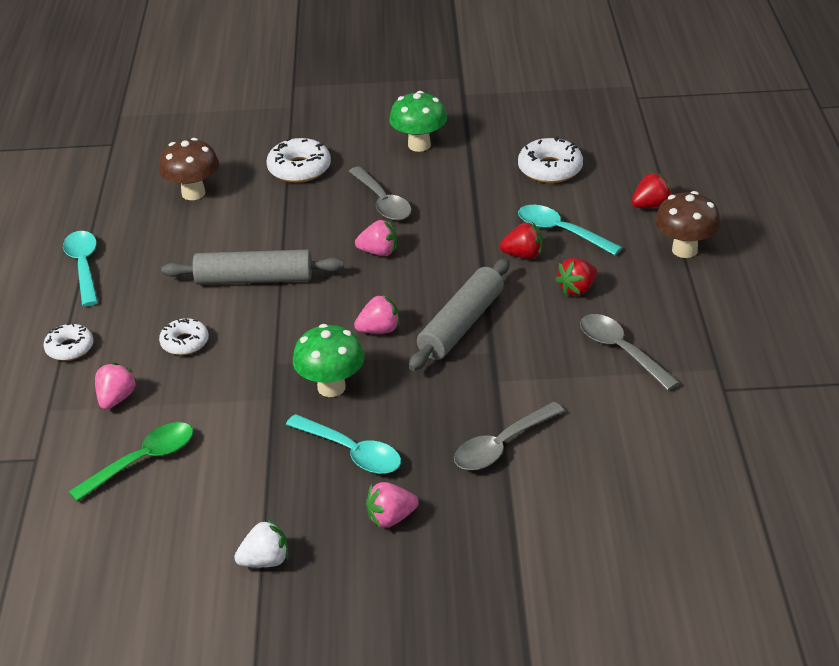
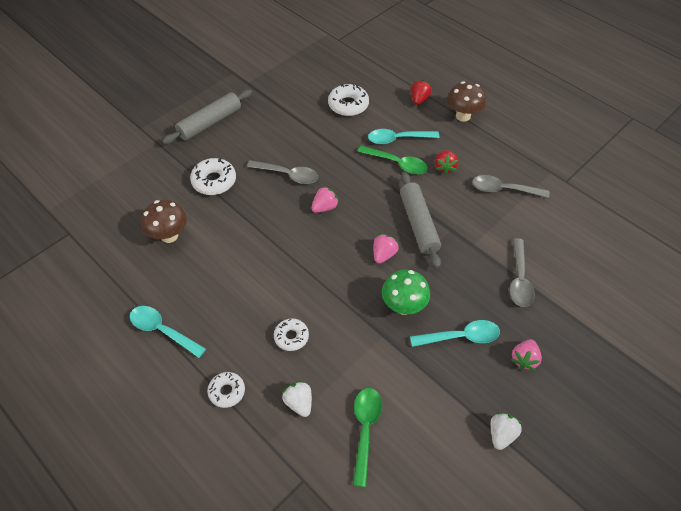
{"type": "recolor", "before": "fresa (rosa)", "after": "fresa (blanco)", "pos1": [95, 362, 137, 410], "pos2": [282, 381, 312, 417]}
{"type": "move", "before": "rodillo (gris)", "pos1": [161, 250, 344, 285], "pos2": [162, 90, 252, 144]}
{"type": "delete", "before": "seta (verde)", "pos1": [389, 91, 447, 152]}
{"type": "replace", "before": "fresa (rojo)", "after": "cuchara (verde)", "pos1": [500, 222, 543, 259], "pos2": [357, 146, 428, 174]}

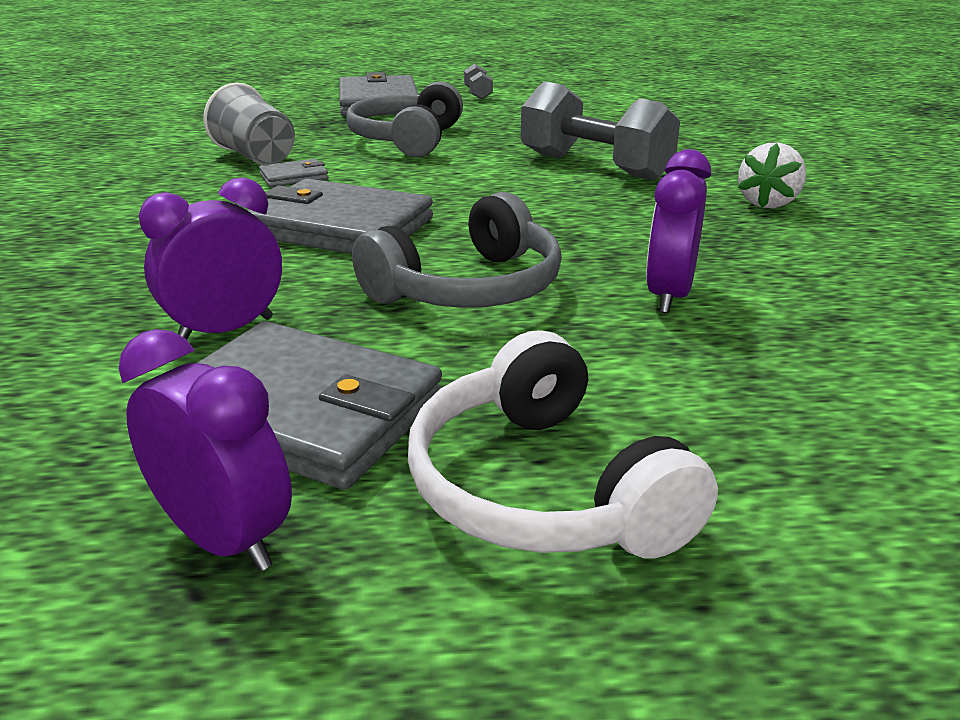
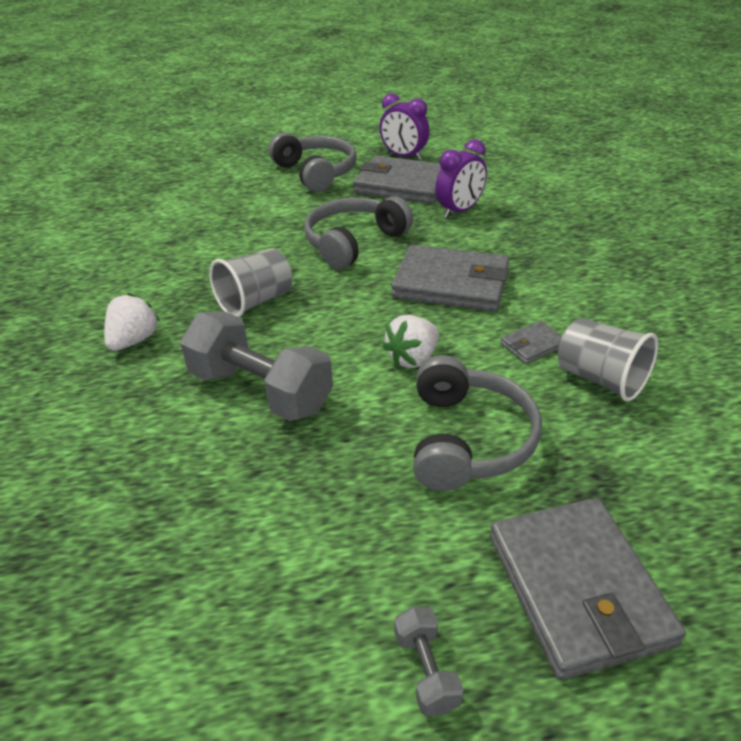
{"type": "recolor", "before": "auriculares (blanco)", "after": "auriculares (gris)", "pos1": [408, 330, 718, 558], "pos2": [269, 133, 357, 192]}
{"type": "delete", "before": "despertador (morado)", "pos1": [646, 149, 711, 313]}
{"type": "insert", "after": "vaso (gris)", "pos2": [209, 248, 292, 317]}
{"type": "insert", "after": "fresa (blanco)", "pos2": [382, 315, 439, 368]}

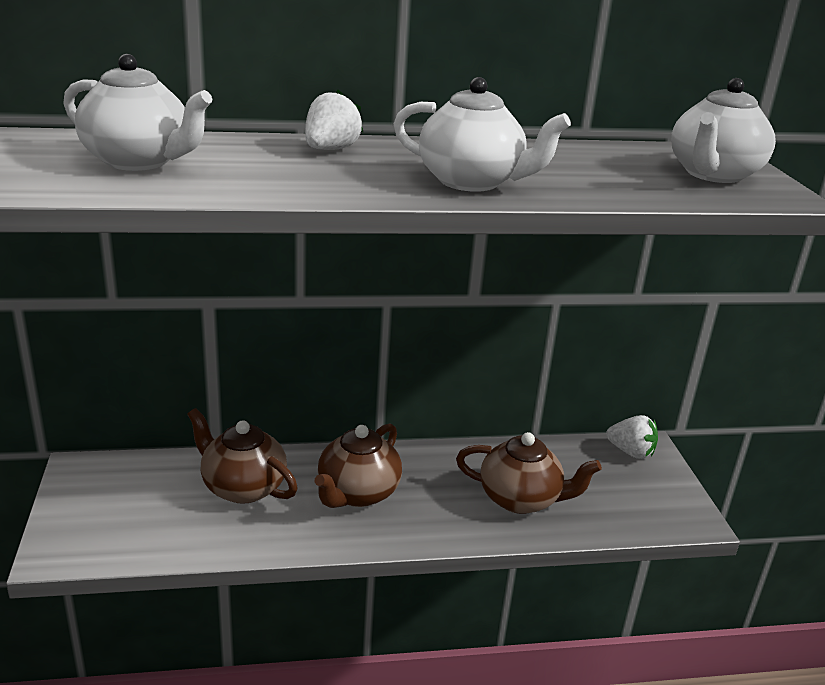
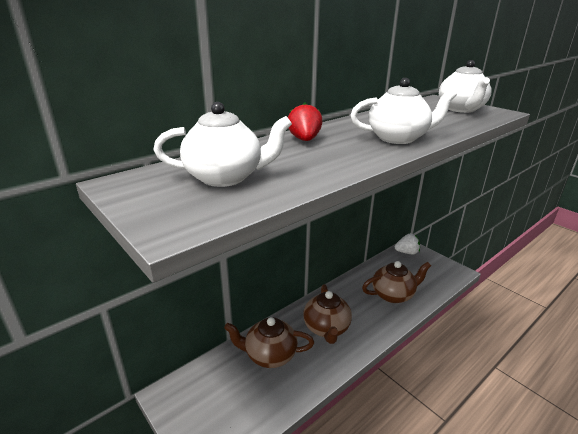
{"type": "recolor", "before": "fresa (blanco)", "after": "fresa (rojo)", "pos1": [305, 90, 363, 150], "pos2": [288, 103, 322, 141]}

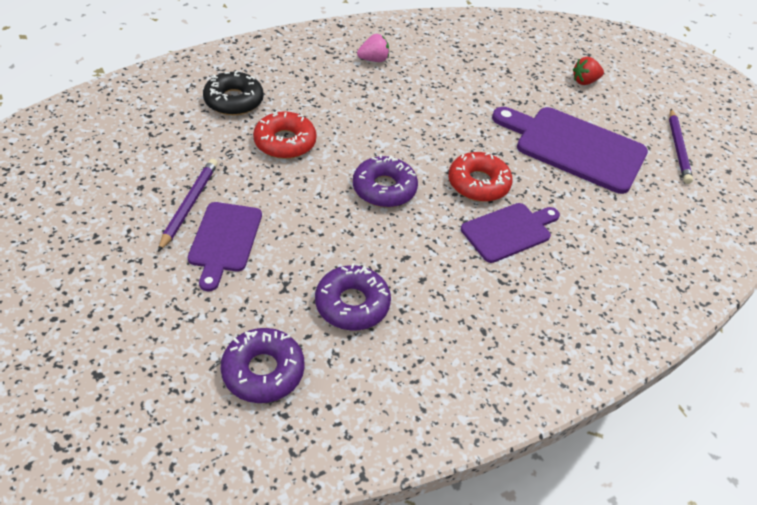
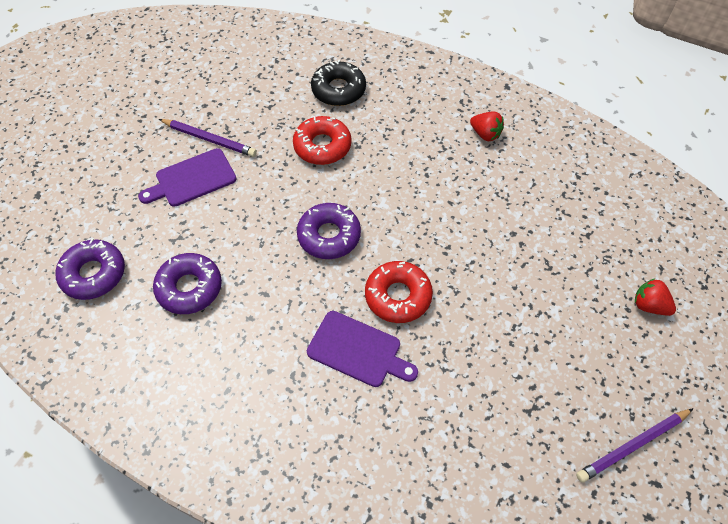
{"type": "rotate", "before": "lápiz (morado)", "pos1": [158, 159, 218, 252], "pos2": [159, 119, 257, 157], "turn": 45}
{"type": "recolor", "before": "fresa (rosa)", "after": "fresa (rojo)", "pos1": [357, 34, 389, 62], "pos2": [470, 111, 504, 141]}
{"type": "delete", "before": "tabla de cortar (morado)", "pos1": [492, 107, 648, 194]}

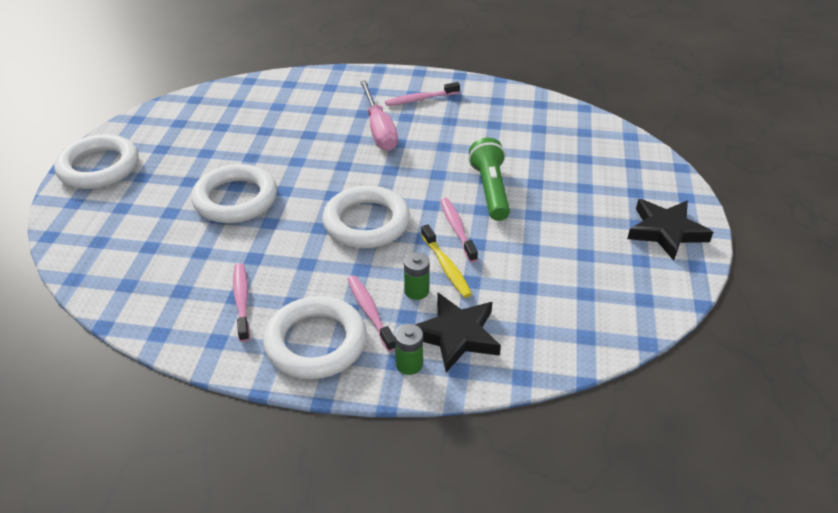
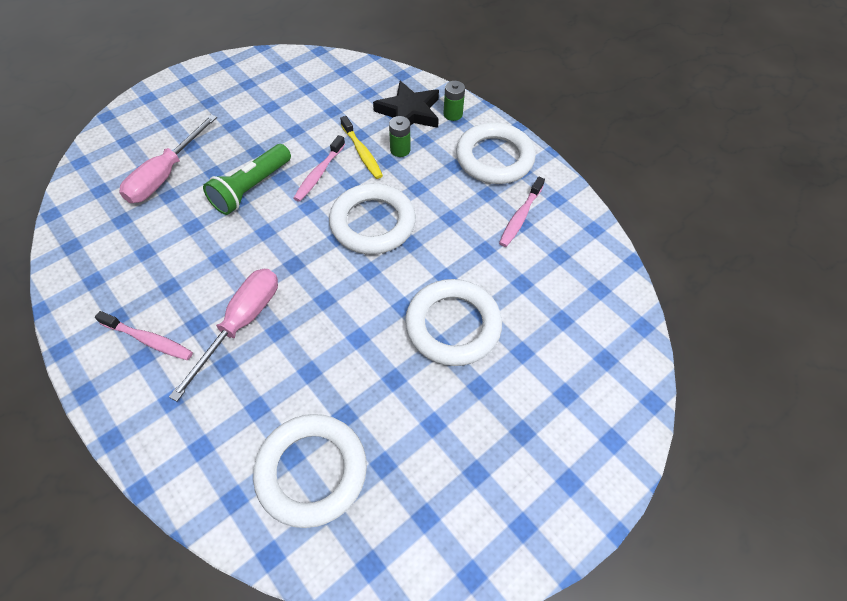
{"type": "move", "before": "anillo (blanco)", "pos1": [54, 134, 139, 189], "pos2": [253, 414, 367, 528]}
{"type": "delete", "before": "cepillo de dientes (rosa)", "pos1": [347, 276, 395, 352]}
{"type": "rotate", "before": "cepillo de dientes (amarillo)", "pos1": [421, 224, 472, 298], "pos2": [340, 116, 383, 179], "turn": 135}
{"type": "delete", "before": "estrella (negro)", "pos1": [627, 199, 713, 261]}
{"type": "insert", "after": "destornillador (rosa)", "pos2": [119, 114, 217, 203]}

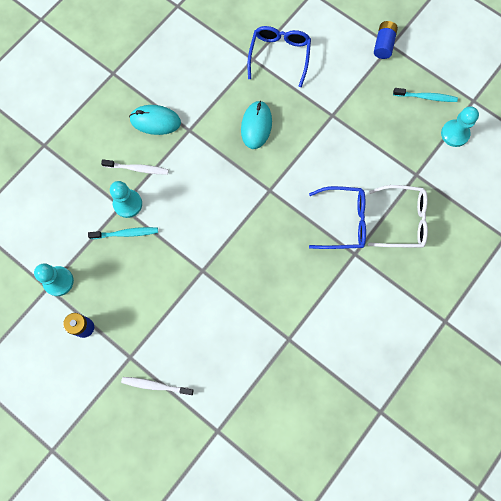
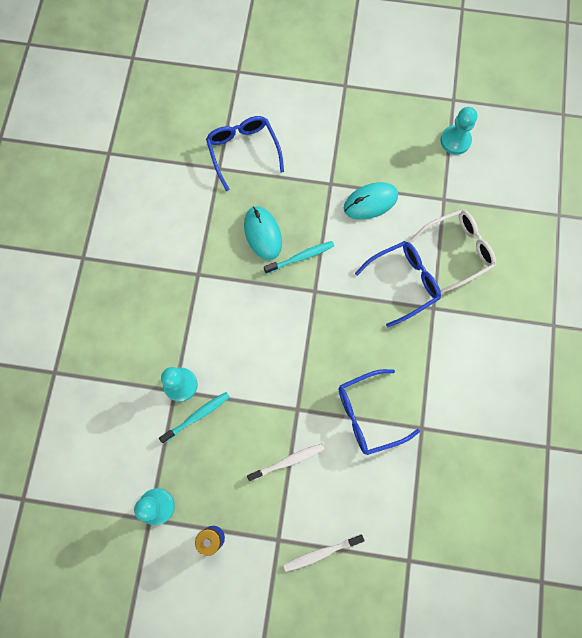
{"type": "move", "before": "cepillo de dientes (blanco)", "pos1": [101, 159, 169, 175], "pos2": [247, 443, 325, 481]}
{"type": "move", "before": "ratón (turquesa)", "pos1": [129, 105, 181, 135], "pos2": [344, 182, 398, 220]}
{"type": "delete", "before": "pila (azul)", "pos1": [374, 21, 398, 59]}
{"type": "move", "before": "cepillo de dientes (turquesa)", "pos1": [393, 88, 458, 102], "pos2": [264, 241, 334, 274]}
{"type": "insert", "after": "gafas (azul)", "pos2": [338, 369, 420, 455]}

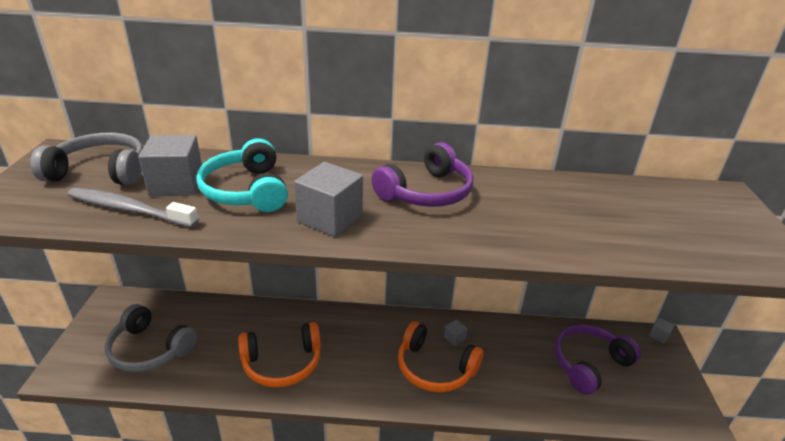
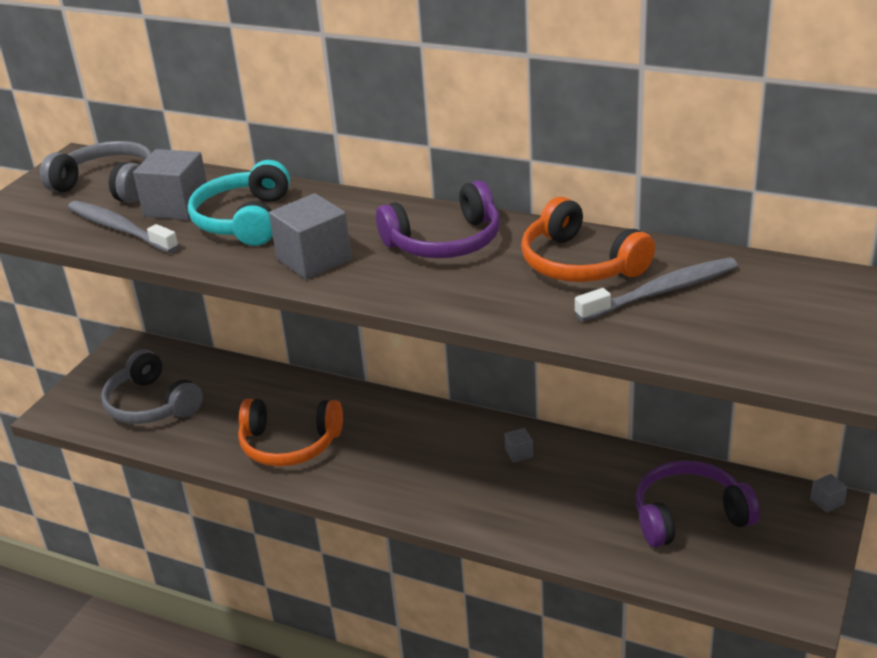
{"type": "move", "before": "auriculares (naranja)", "pos1": [398, 321, 483, 392], "pos2": [521, 197, 655, 282]}
{"type": "insert", "after": "cepillo de dientes (gris)", "pos2": [575, 257, 738, 321]}

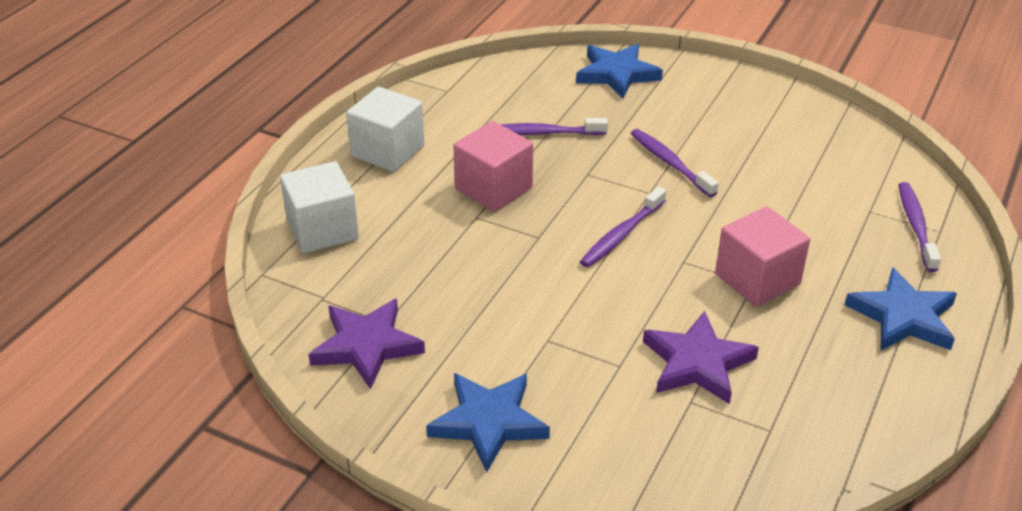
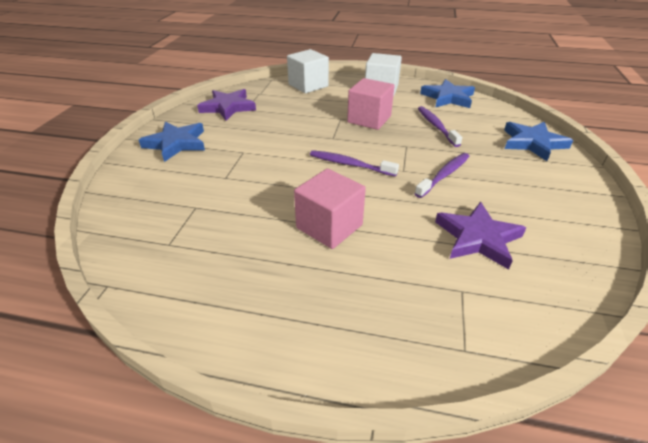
{"type": "move", "before": "estrella (morado)", "pos1": [643, 311, 759, 404], "pos2": [435, 202, 526, 270]}
{"type": "move", "before": "estrella (azul)", "pos1": [845, 267, 957, 350], "pos2": [420, 79, 475, 108]}
{"type": "delete", "before": "cepillo de dientes (morado)", "pos1": [899, 182, 941, 272]}

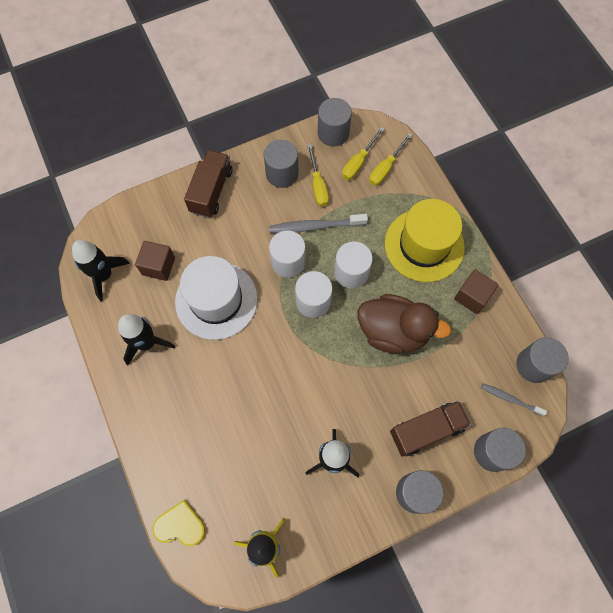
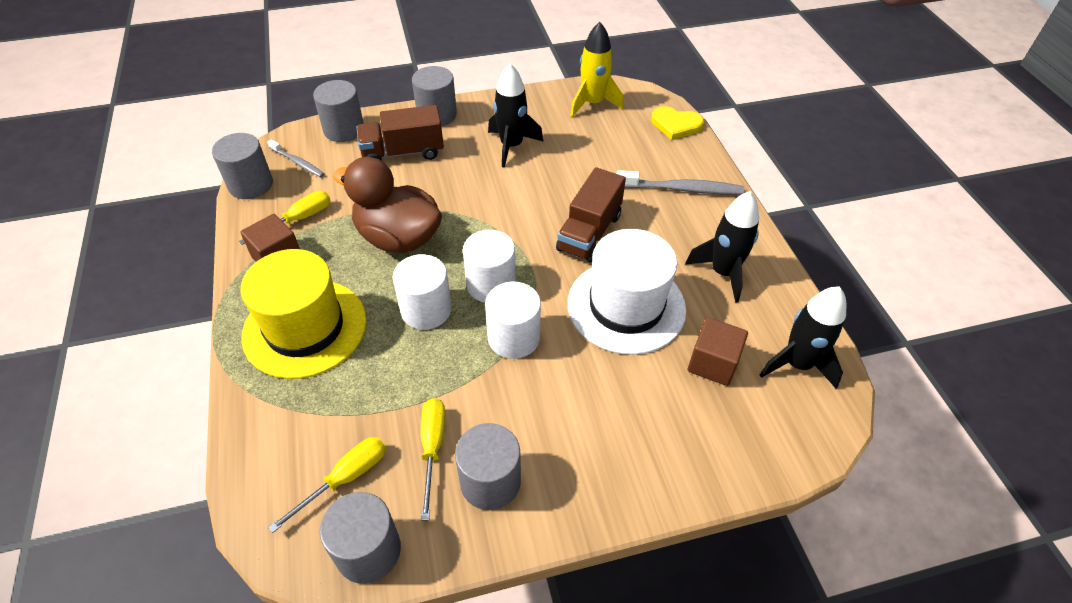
{"type": "move", "before": "camión (marrón)", "pos1": [184, 150, 232, 218], "pos2": [556, 167, 626, 262]}
{"type": "move", "before": "cepillo de dientes (gris)", "pos1": [269, 214, 368, 233], "pos2": [617, 170, 744, 195]}
{"type": "move", "before": "destornillador (amarillo)", "pos1": [369, 133, 412, 186], "pos2": [239, 191, 331, 245]}

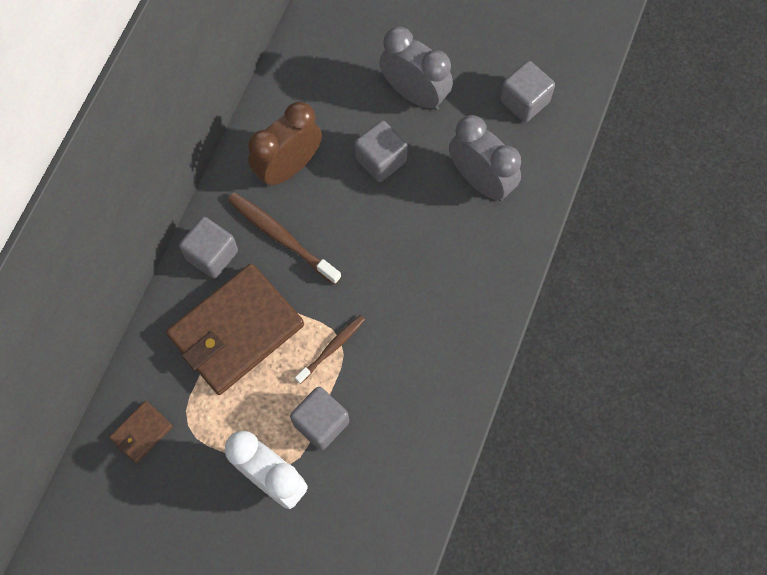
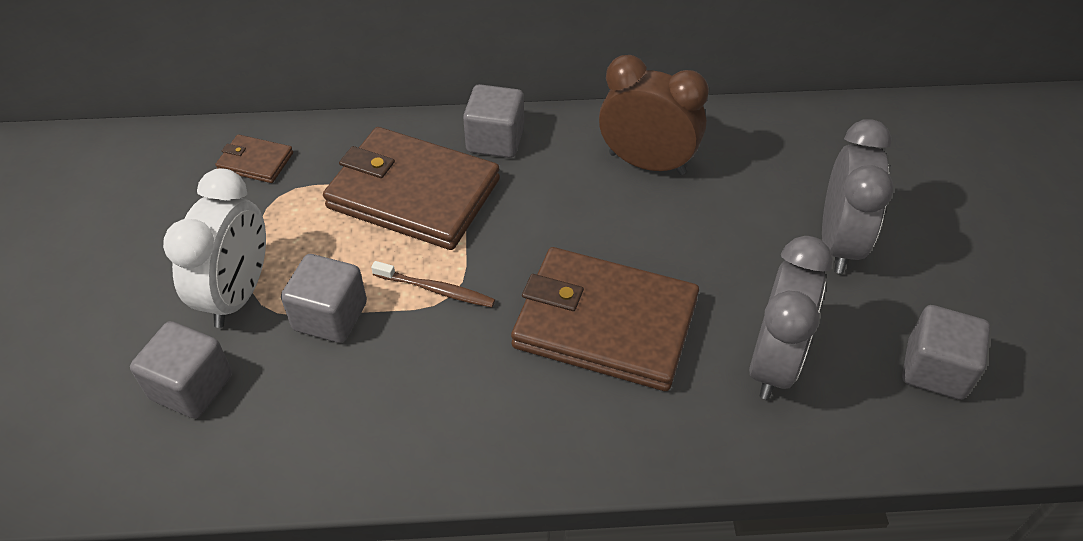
{"type": "delete", "before": "cepillo de dientes (marrón)", "pos1": [228, 193, 342, 285]}
{"type": "move", "before": "cubo (gris)", "pos1": [354, 120, 408, 182], "pos2": [130, 321, 232, 419]}
{"type": "insert", "after": "cartera (marrón)", "pos2": [511, 247, 699, 391]}

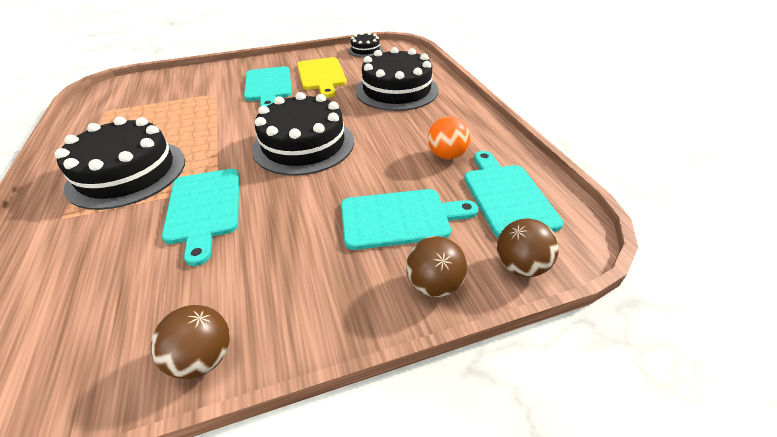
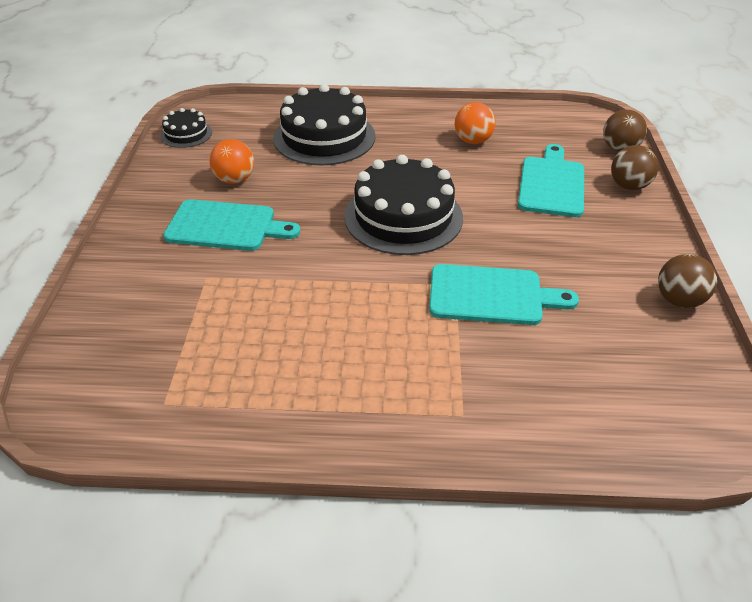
{"type": "delete", "before": "tarta (negro)", "pos1": [55, 117, 185, 210]}
{"type": "replace", "before": "tabla de cortar (amarillo)", "after": "pelota (naranja)", "pos1": [297, 57, 347, 98], "pos2": [209, 139, 254, 184]}
{"type": "delete", "before": "tabla de cortar (turquesa)", "pos1": [464, 151, 563, 238]}

